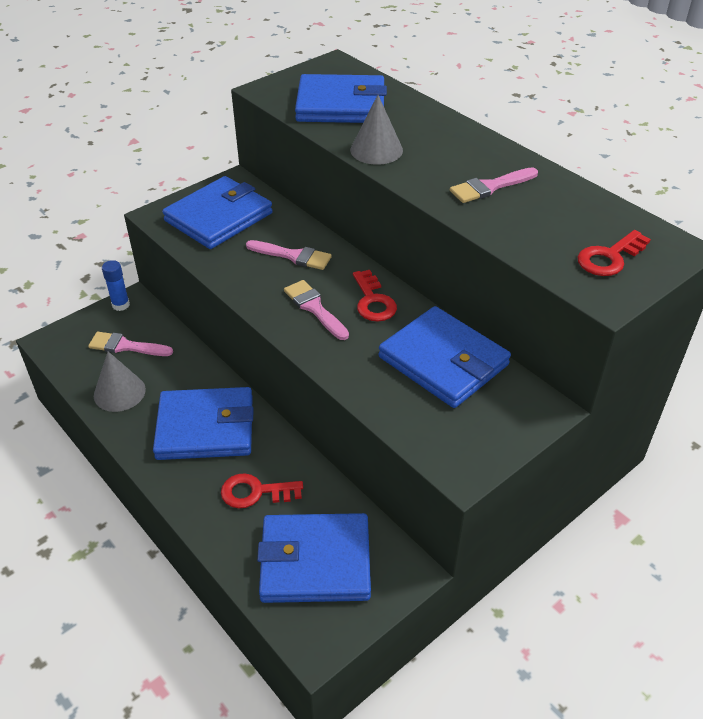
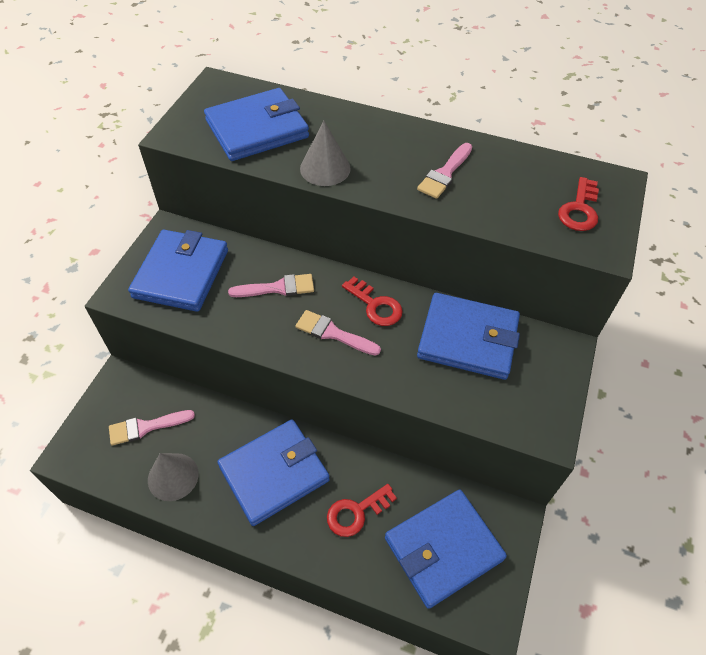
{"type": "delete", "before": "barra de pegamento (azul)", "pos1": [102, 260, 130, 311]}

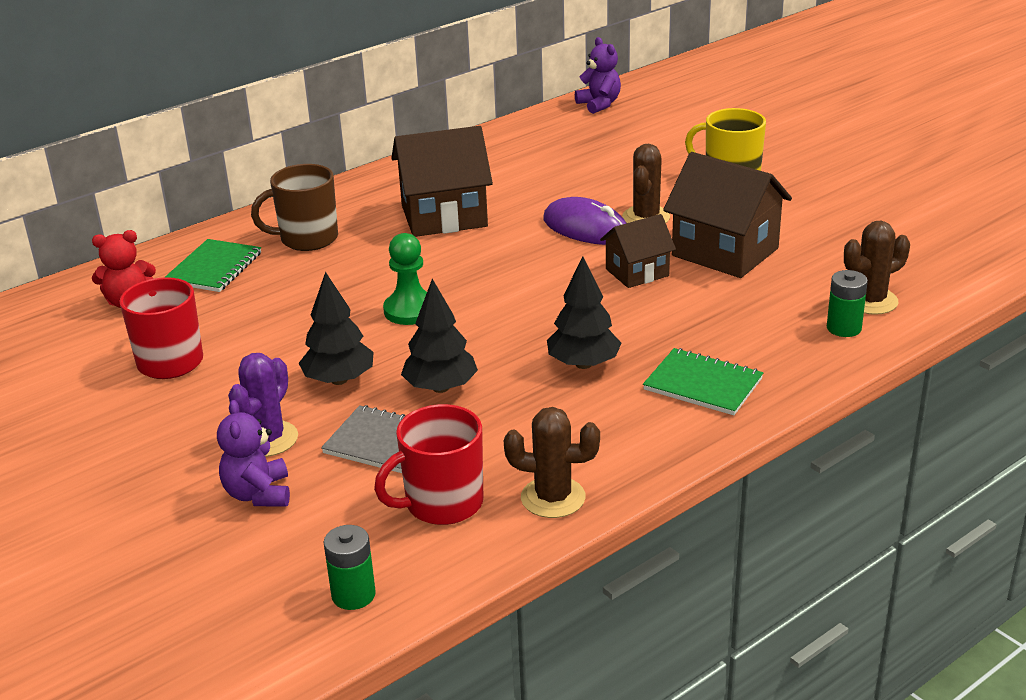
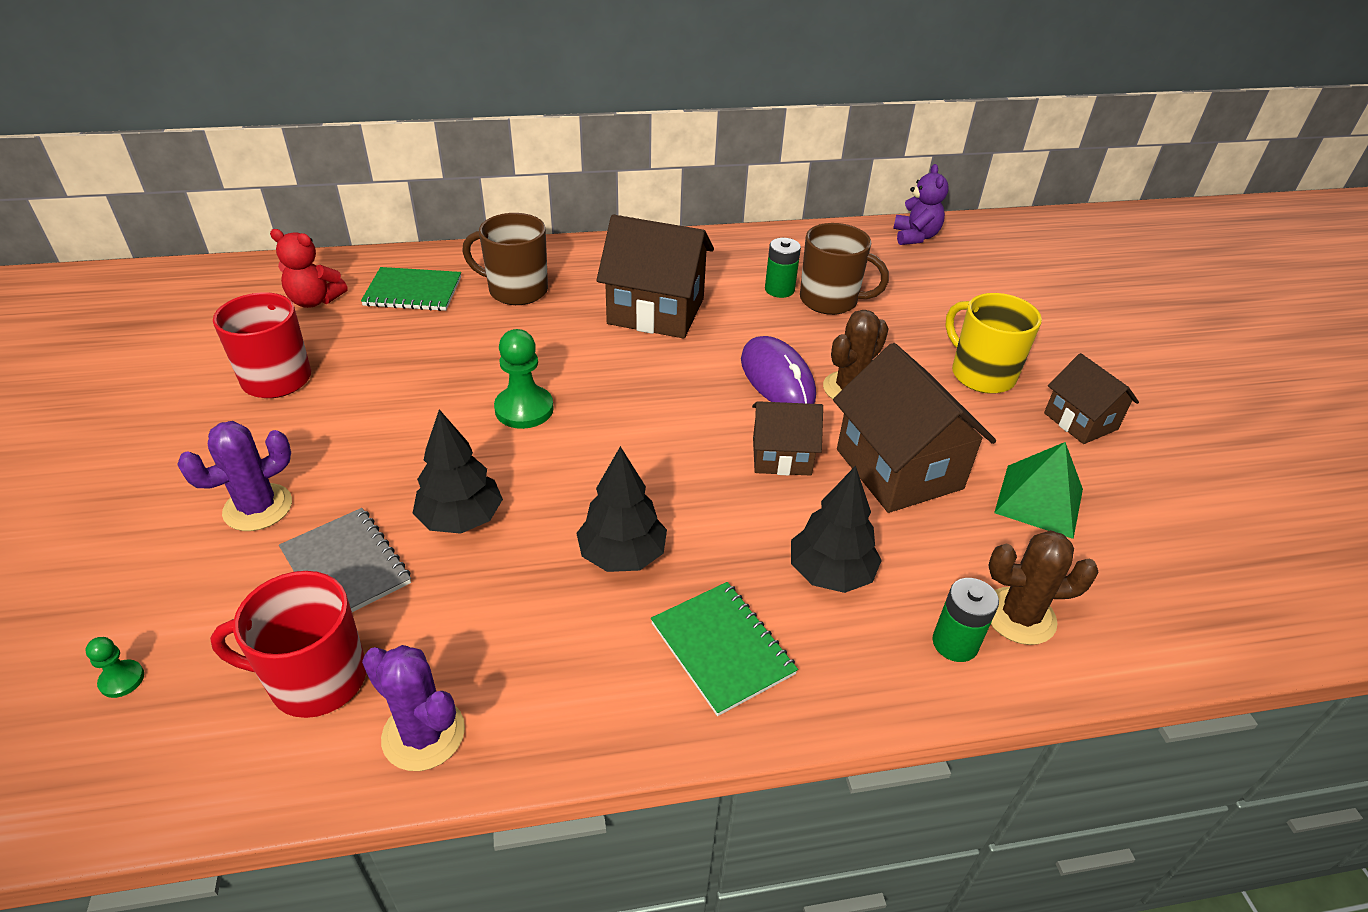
{"type": "rotate", "before": "cuaderno (verde)", "pos1": [165, 239, 261, 292], "pos2": [361, 267, 461, 311], "turn": 45}
{"type": "delete", "before": "osito (morado)", "pos1": [217, 400, 290, 506]}
{"type": "move", "before": "árbol (negro)", "pos1": [298, 272, 374, 385], "pos2": [791, 466, 882, 593]}
{"type": "move", "before": "pila (verde)", "pos1": [323, 525, 376, 610], "pos2": [765, 238, 801, 298]}
{"type": "recolor", "before": "cactus (marrón)", "after": "cactus (morado)", "pos1": [504, 407, 600, 518], "pos2": [362, 645, 465, 771]}
{"type": "insert", "after": "peón (verde)", "pos2": [85, 637, 144, 698]}
{"type": "insert", "after": "taza (marrón)", "pos2": [800, 223, 889, 315]}
{"type": "insert", "after": "pirámide (verde)", "pos2": [994, 442, 1083, 539]}
{"type": "insert", "after": "casa (marrón)", "pos2": [1044, 353, 1139, 444]}

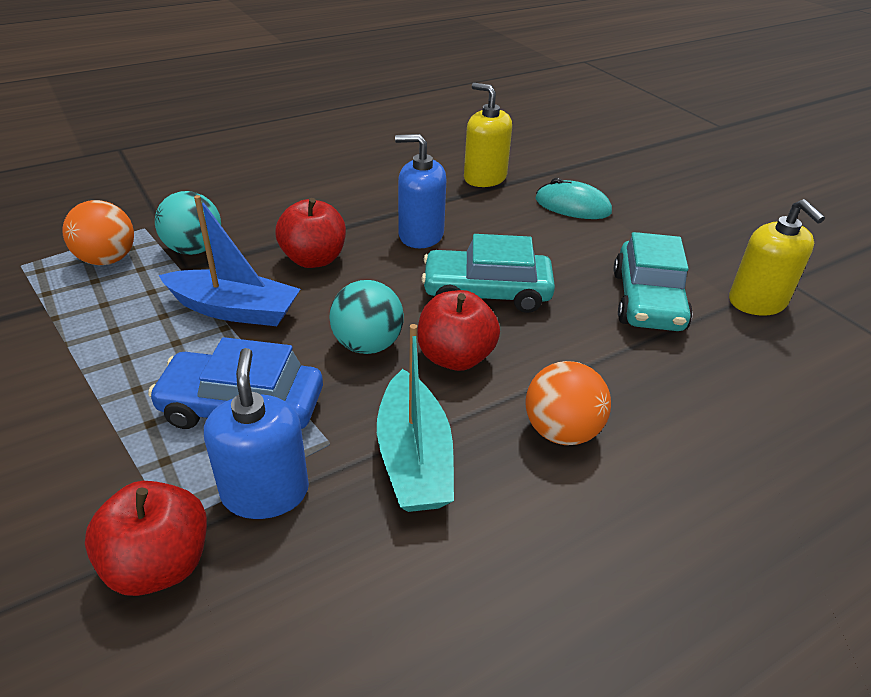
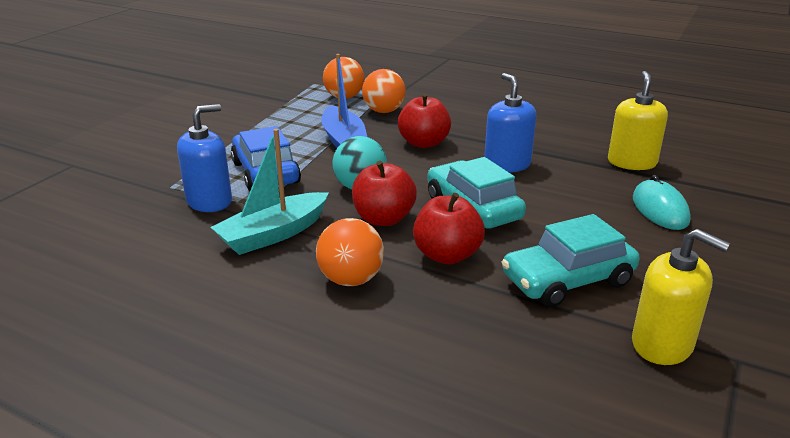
{"type": "move", "before": "manzana (rojo)", "pos1": [85, 481, 207, 596], "pos2": [413, 193, 485, 265]}
{"type": "recolor", "before": "pelota (turquesa)", "after": "pelota (naranja)", "pos1": [155, 191, 221, 255], "pos2": [362, 69, 406, 113]}
{"type": "rotate", "before": "dispensador de jabón (amarillo)", "pos1": [729, 199, 825, 316], "pos2": [632, 229, 730, 365], "turn": -90}

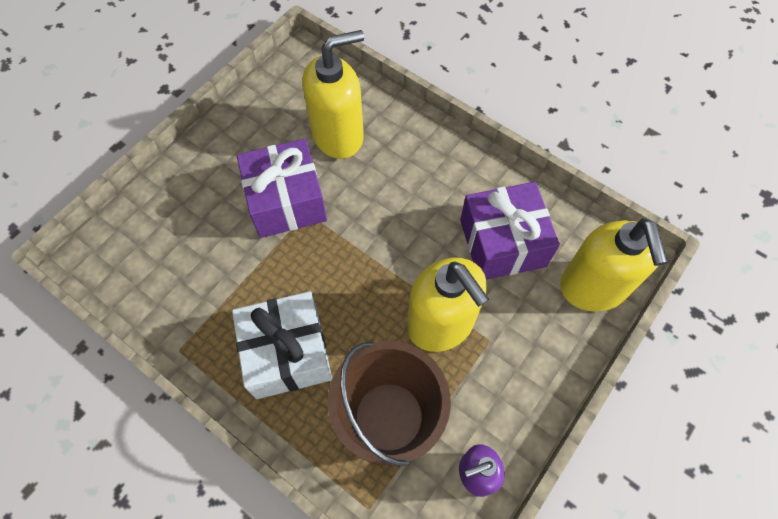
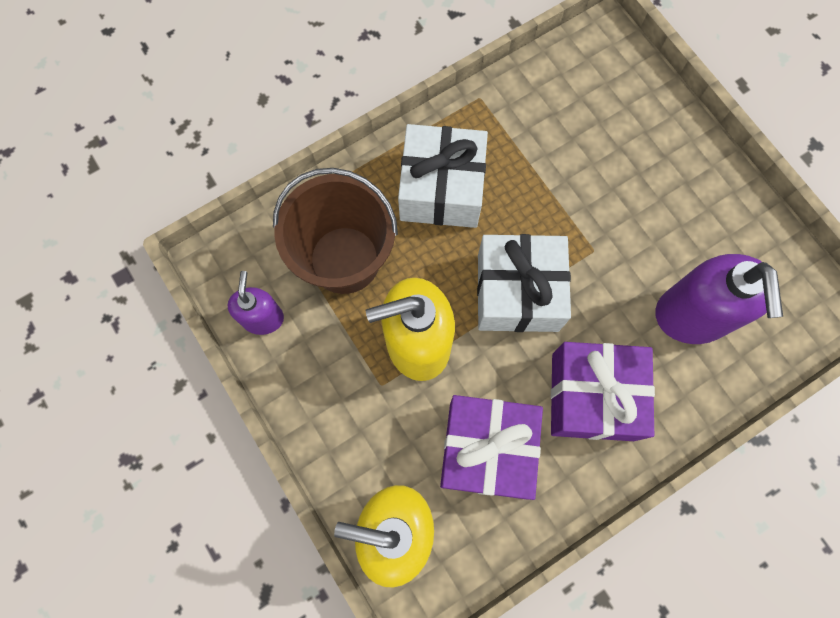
{"type": "move", "before": "regalo (morado)", "pos1": [237, 139, 327, 238], "pos2": [551, 342, 655, 441]}
{"type": "recolor", "before": "dispensador de jabón (amarillo)", "after": "dispensador de jabón (morado)", "pos1": [302, 30, 364, 159], "pos2": [655, 254, 783, 344]}
{"type": "insert", "after": "regalo (blanco)", "pos2": [477, 234, 571, 332]}

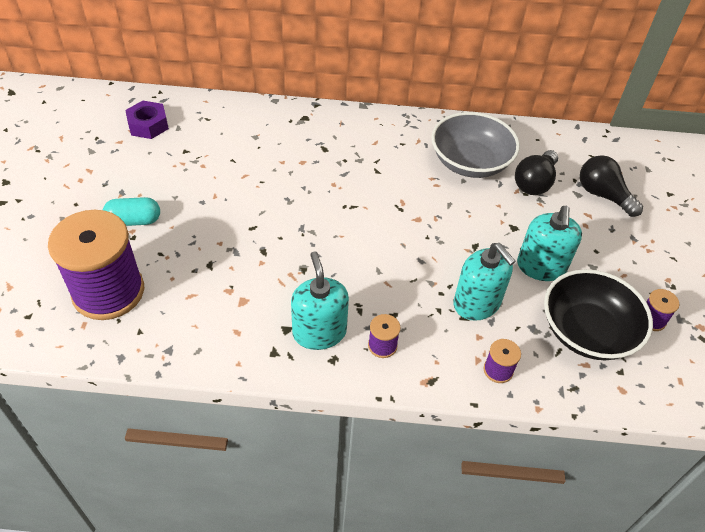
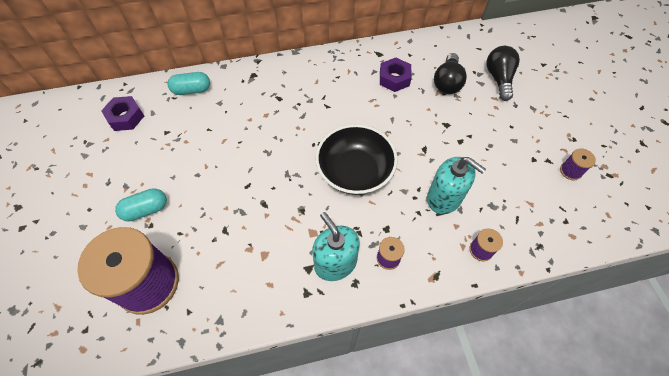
{"type": "replace", "before": "cuenco (gris)", "after": "tuerca (morado)", "pos1": [431, 112, 520, 178], "pos2": [380, 57, 412, 92]}
{"type": "delete", "before": "dispensador de jabón (turquesa)", "pos1": [517, 206, 582, 281]}
{"type": "move", "before": "cuenco (negro)", "pos1": [544, 269, 653, 360], "pos2": [315, 124, 398, 195]}
{"type": "rotate", "before": "bombilla (negro)", "pos1": [579, 155, 643, 217], "pos2": [486, 46, 520, 101], "turn": 60}
{"type": "insert", "after": "cápsula (turquesa)", "pos2": [168, 72, 210, 95]}

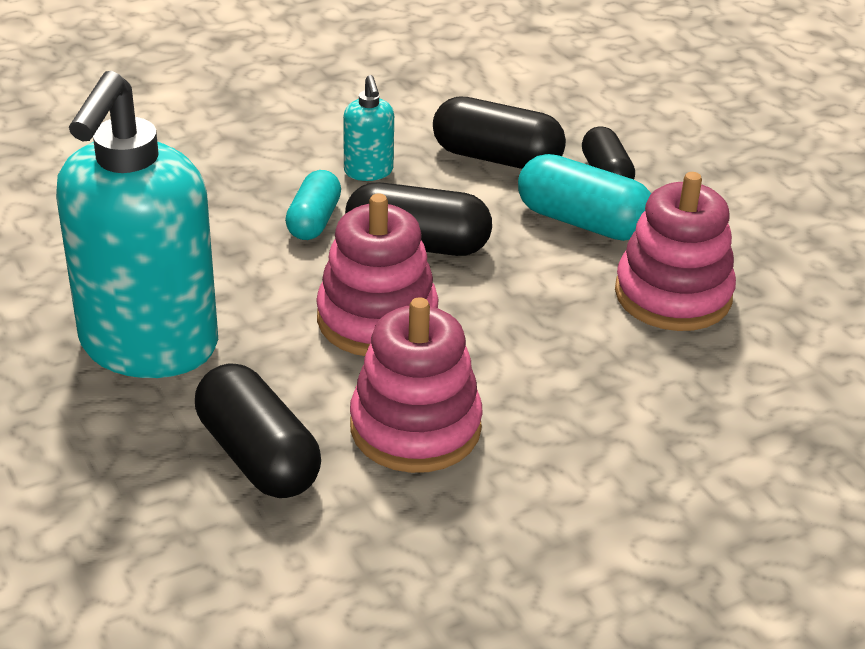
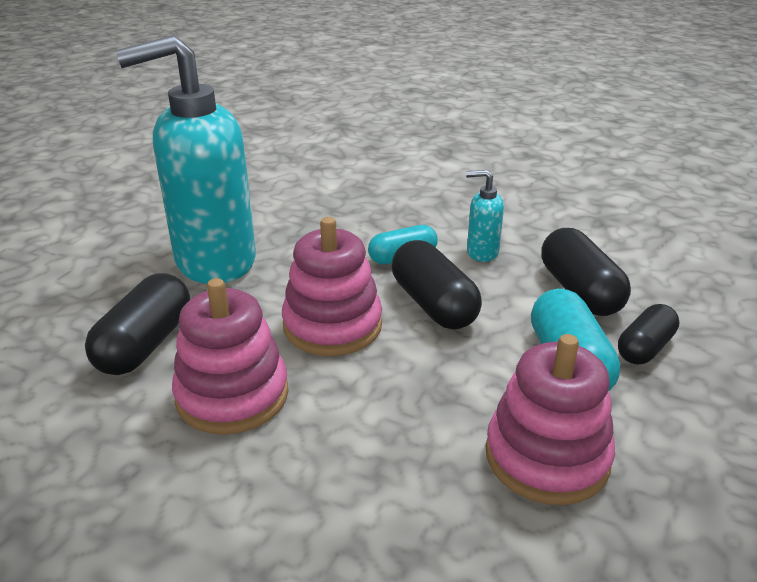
{"type": "rotate", "before": "dispensador de jabón (turquesa)", "pos1": [343, 75, 394, 181], "pos2": [466, 170, 504, 262], "turn": 60}

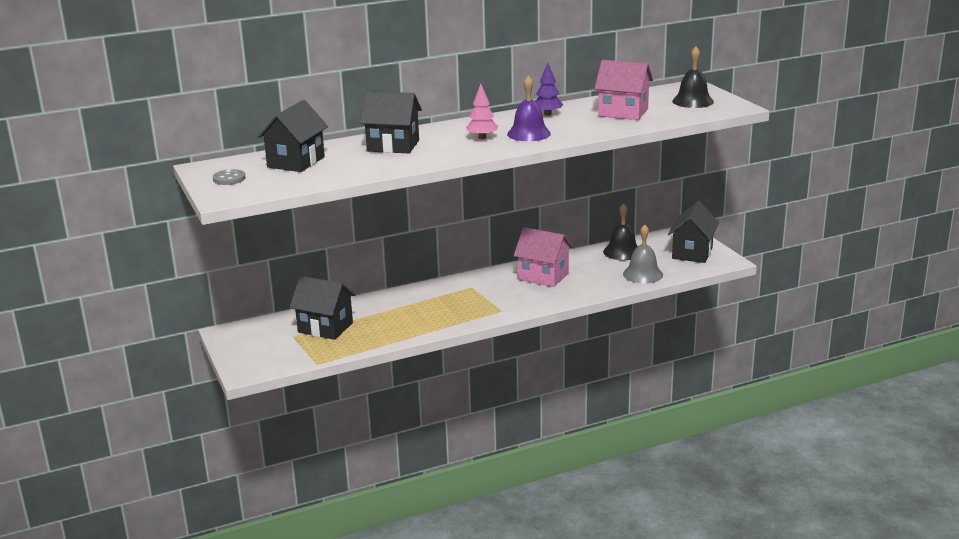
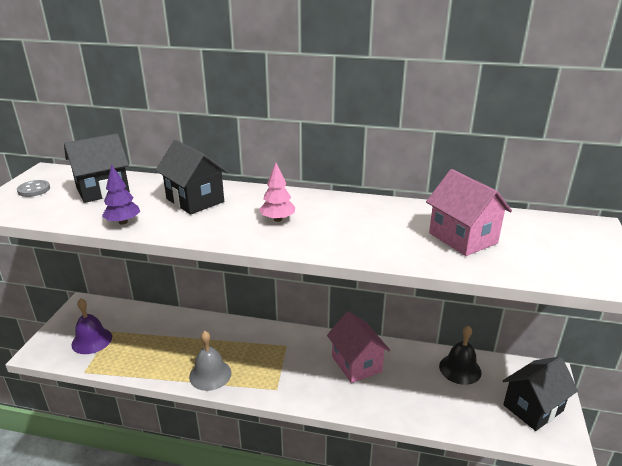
{"type": "delete", "before": "casa (negro)", "pos1": [290, 276, 356, 340]}
{"type": "move", "before": "campana (morado)", "pos1": [507, 75, 551, 141], "pos2": [71, 298, 112, 354]}
{"type": "move", "before": "árbol (morado)", "pos1": [535, 62, 563, 116], "pos2": [102, 164, 140, 225]}
{"type": "move", "before": "campana (gris)", "pos1": [623, 224, 663, 284], "pos2": [189, 331, 231, 391]}
{"type": "delete", "before": "campana (negro)", "pos1": [672, 46, 714, 108]}

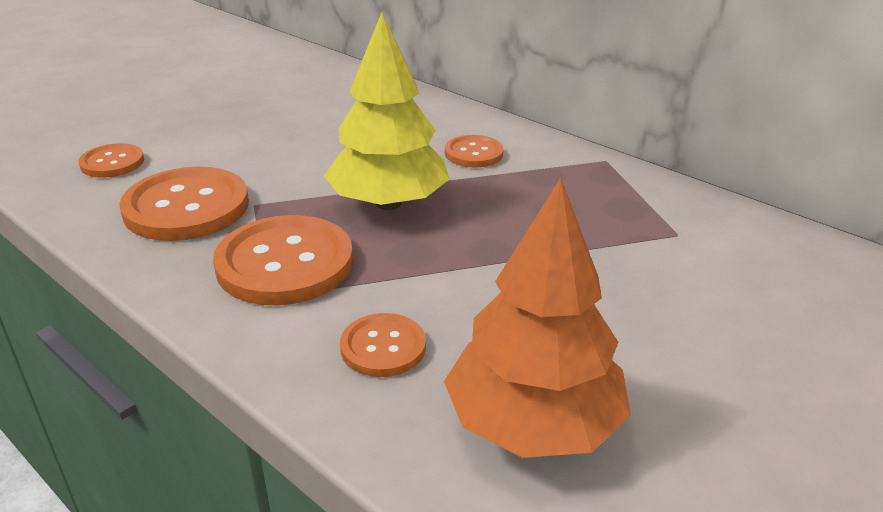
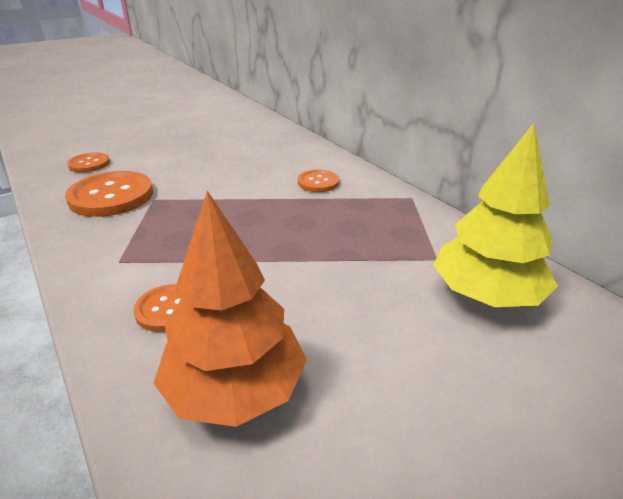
{"type": "delete", "before": "botón (naranja)", "pos1": [213, 215, 353, 306]}
{"type": "move", "before": "árbol (amarillo)", "pos1": [324, 12, 450, 210], "pos2": [433, 123, 558, 307]}

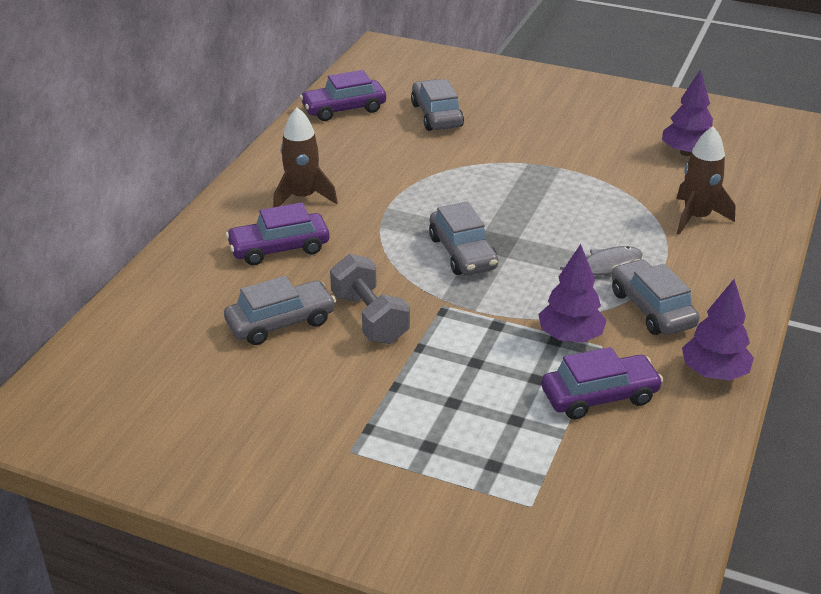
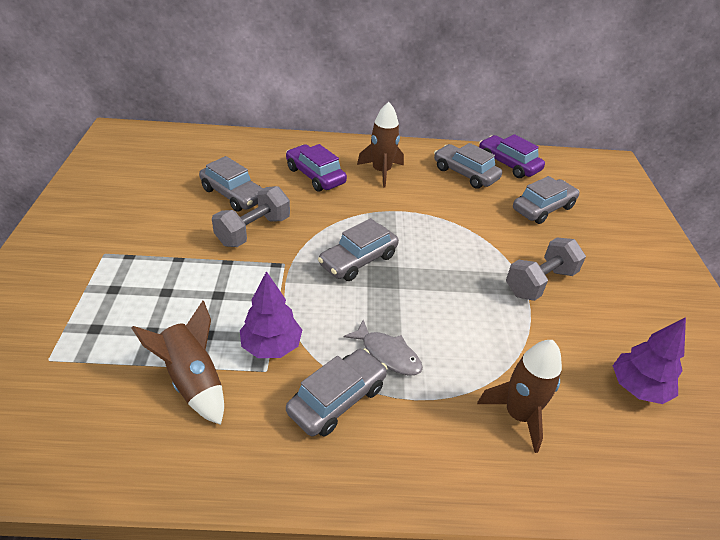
{"type": "replace", "before": "coche (morado)", "after": "cohete (marrón)", "pos1": [541, 347, 663, 420], "pos2": [132, 301, 224, 425]}
{"type": "delete", "before": "árbol (morado)", "pos1": [682, 279, 754, 381]}
{"type": "insert", "after": "coche (gris)", "pos2": [434, 143, 502, 189]}
{"type": "insert", "after": "mancuerna (gris)", "pos2": [506, 238, 586, 301]}

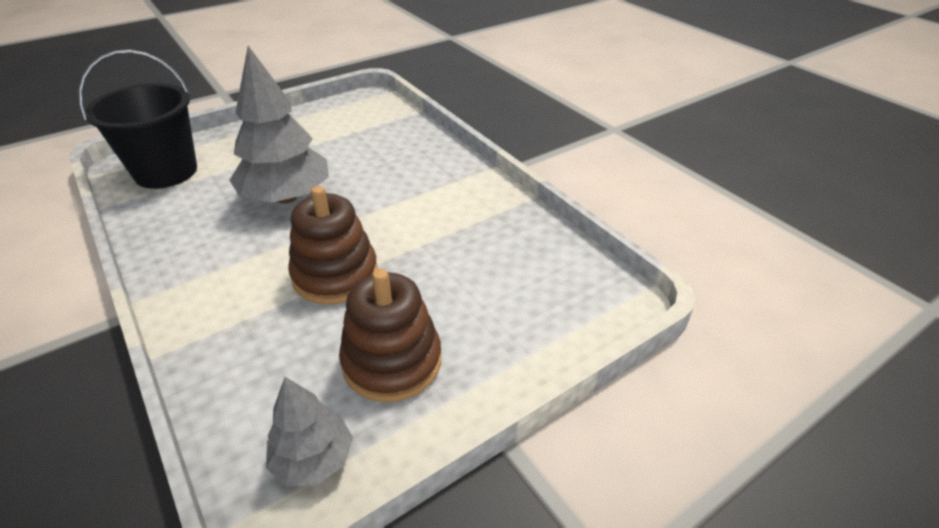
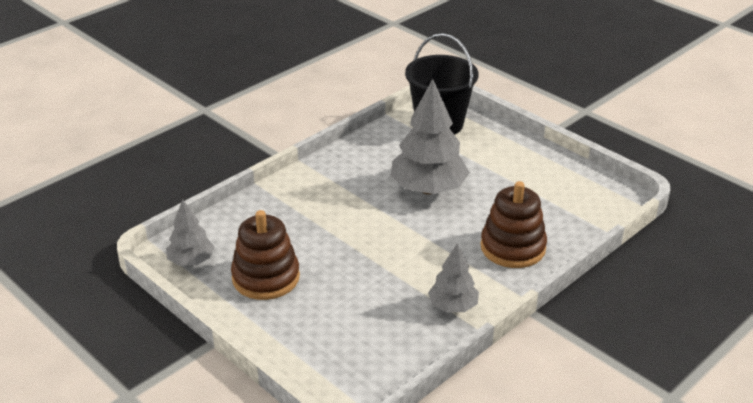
{"type": "move", "before": "juguete apilable (marrón)", "pos1": [288, 186, 378, 305], "pos2": [481, 181, 547, 268]}
{"type": "insert", "after": "árbol (gris)", "pos2": [428, 244, 479, 312]}

